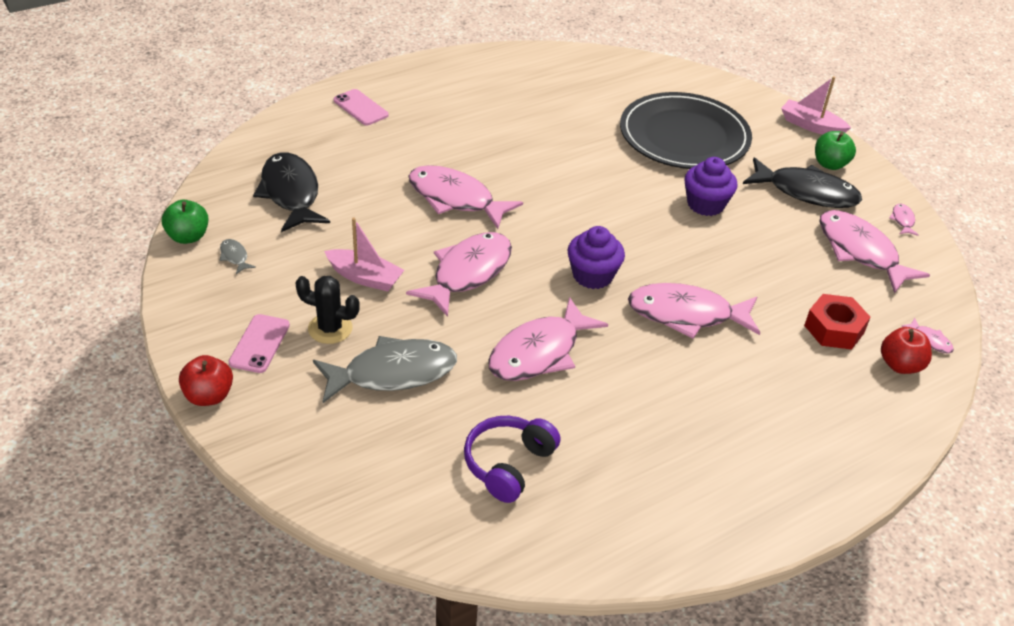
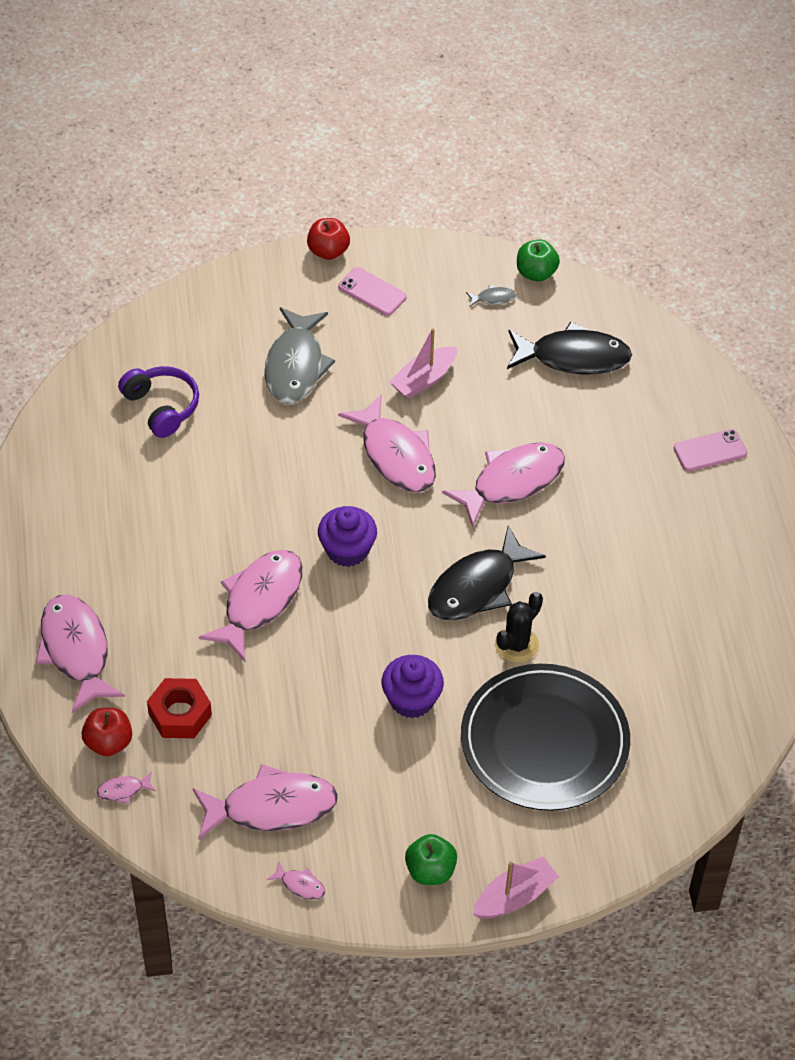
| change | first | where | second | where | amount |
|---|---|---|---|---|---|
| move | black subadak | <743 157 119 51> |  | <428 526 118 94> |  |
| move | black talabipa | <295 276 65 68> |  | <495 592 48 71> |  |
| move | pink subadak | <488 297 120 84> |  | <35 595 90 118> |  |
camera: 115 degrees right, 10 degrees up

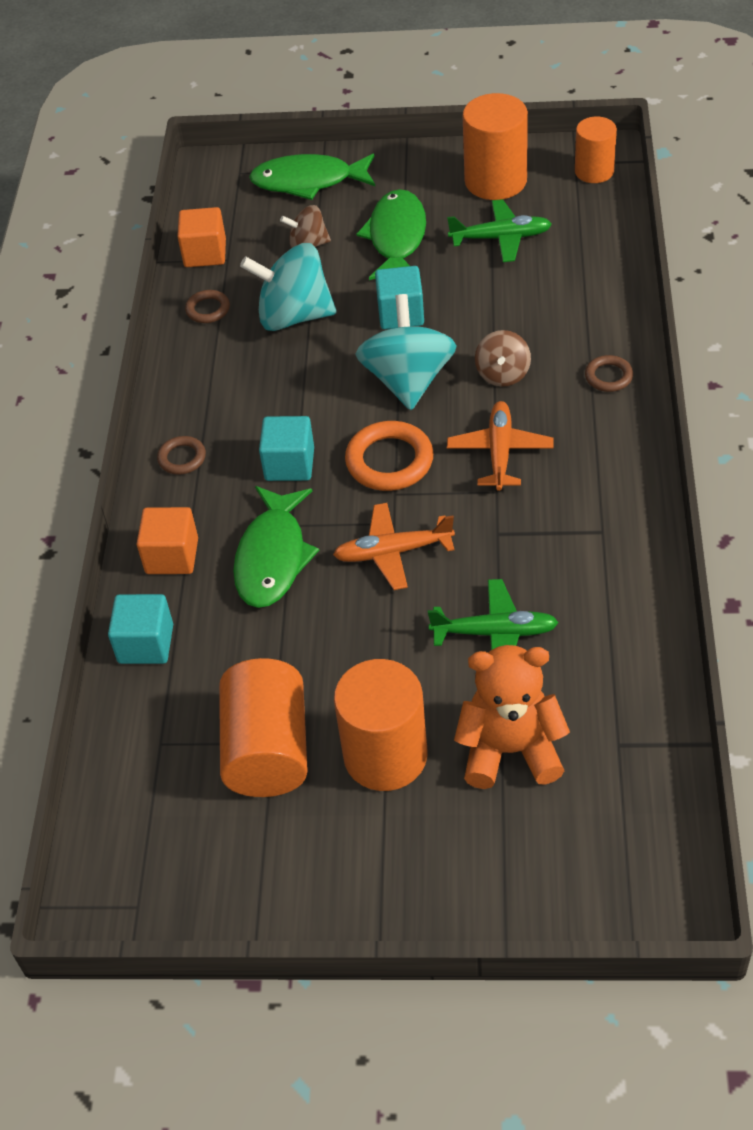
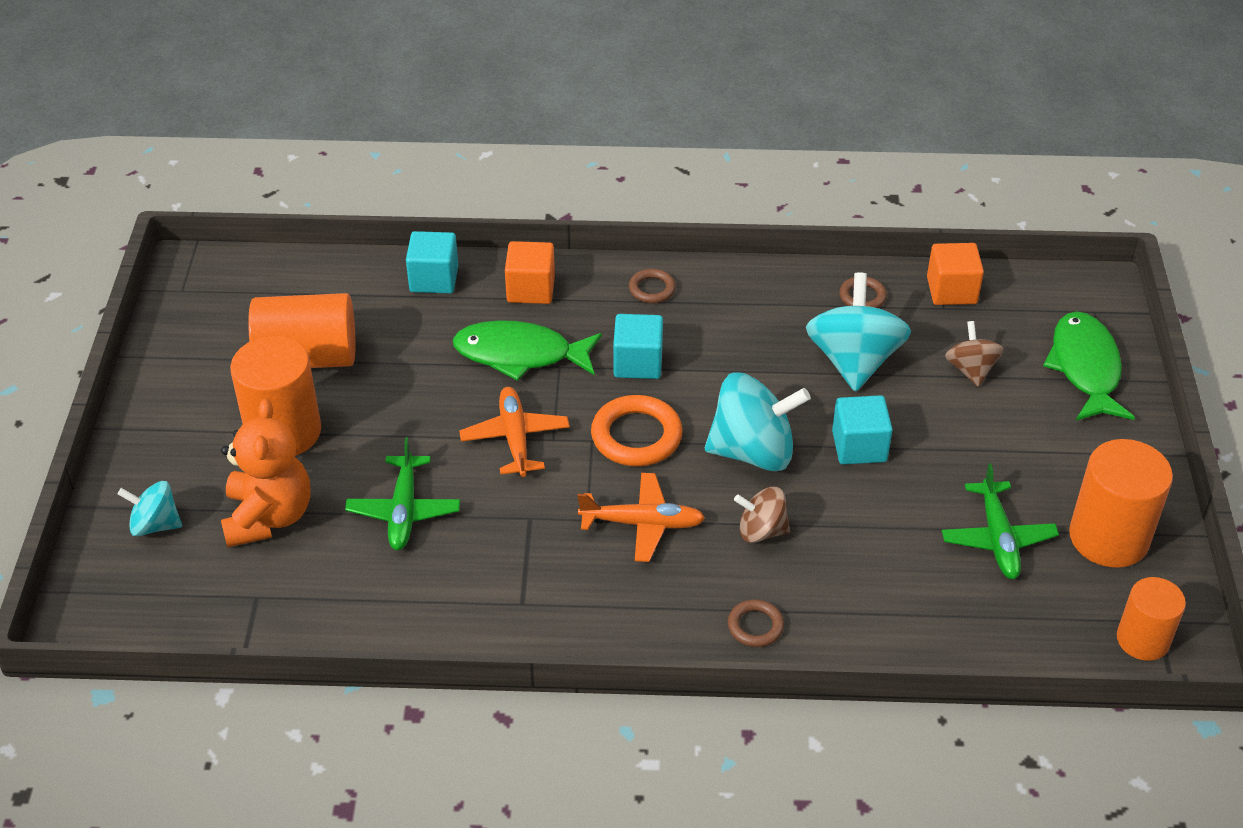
| change | first | where | second | where | amount |
|---|---|---|---|---|---|
| delete | green subadak | <356 189 70 91> |  |  |  |
| insert |  |  | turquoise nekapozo | <118 481 64 55> |  |
camera: 85 degrees right, 5 degrees down

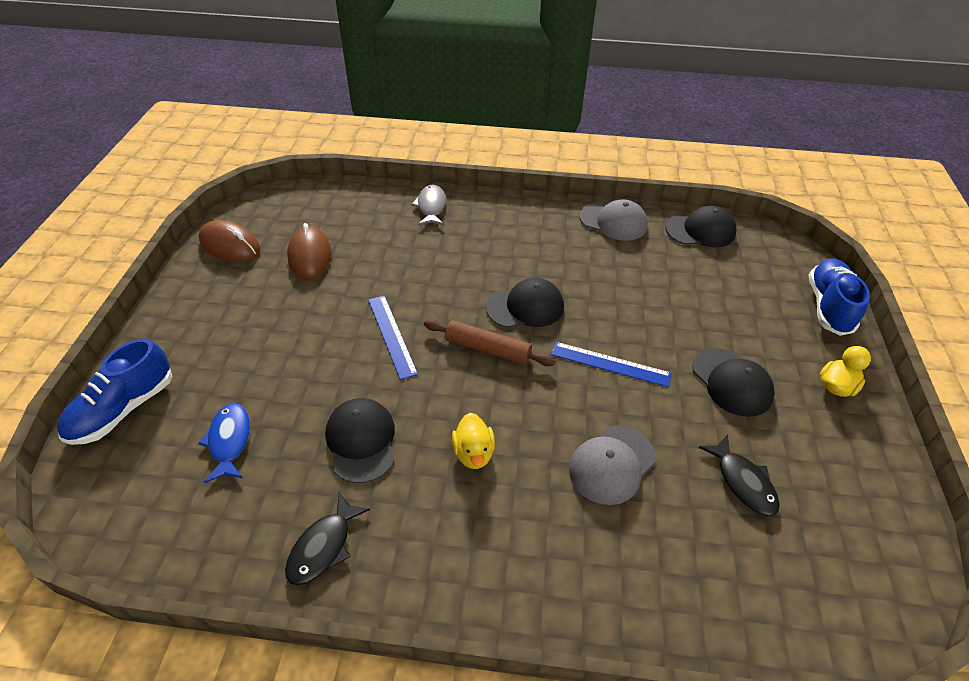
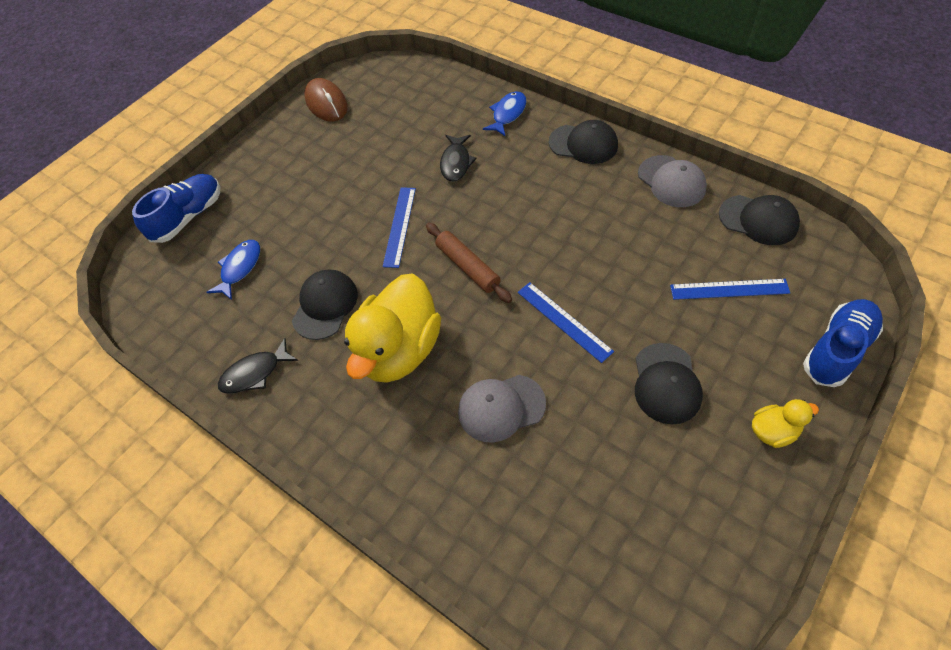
| change | first | where | second | where | amount |
|---|---|---|---|---|---|
| recolor | grey subadak | <411 185 35 41> | blue subadak | <483 92 44 44> |  |
| delete | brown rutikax | <287 223 45 56> |  |  |  |
| move | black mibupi | <486 278 78 50> |  | <549 120 69 44> |  |
| rotate | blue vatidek | <57 339 115 106> |  | <132 174 89 69> | 150 degrees clockwise |
| resize | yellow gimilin | <452 413 43 56> |  | <344 274 97 109> | x2.21 |
| move | black subadak | <699 435 81 81> |  | <440 135 37 47> |  |
| insert |  |  | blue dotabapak | <670 279 120 21> |  |
camera: 35 degrees right, 10 degrees up

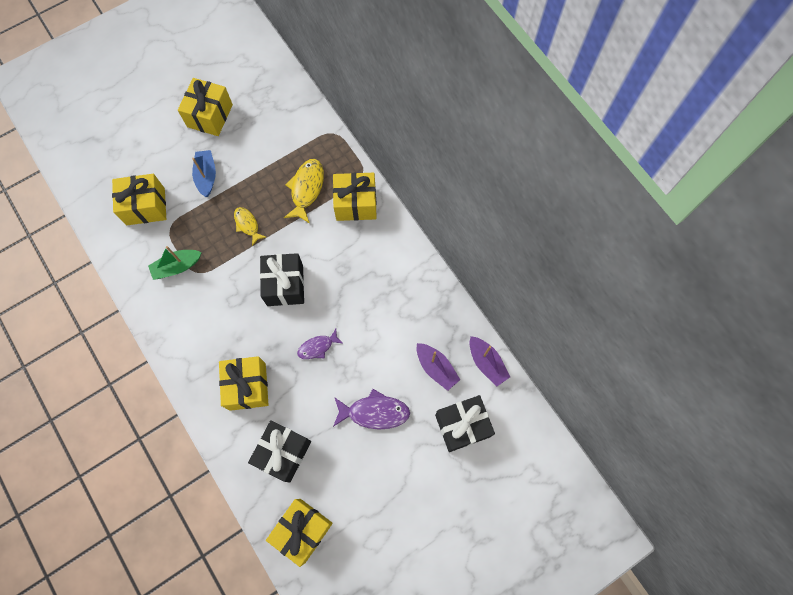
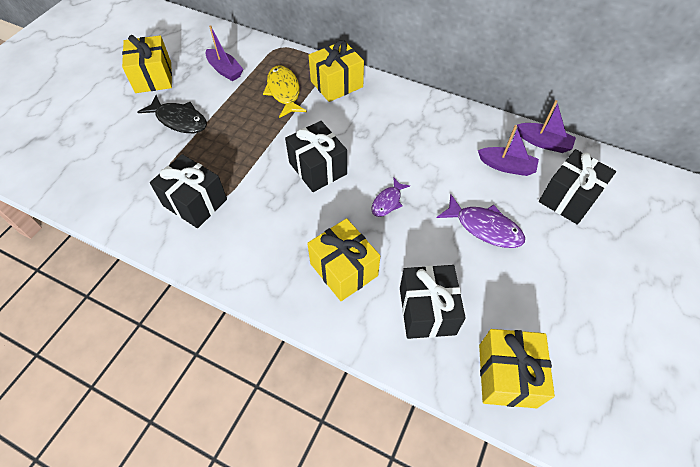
| change | first | where | second | where | amount |
|---|---|---|---|---|---|
| replace | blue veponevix | <192 150 24 47> | black subadak | <137 95 70 38> |  |
| delete | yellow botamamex | <112 174 54 51> |  |  |  |
| delete | yellow subadak | <234 207 32 39> |  |  |  |
| replace | green veponevix | <148 246 54 34> | black botamamex | <150 154 77 74> |  |
| rotate | purple subadak | <333 389 77 41> |  | <437 195 88 53> | 60 degrees clockwise |
| insert |  |  | purple veponevix | <205 25 39 56> |  |
camera: 30 degrees left, 15 degrees down

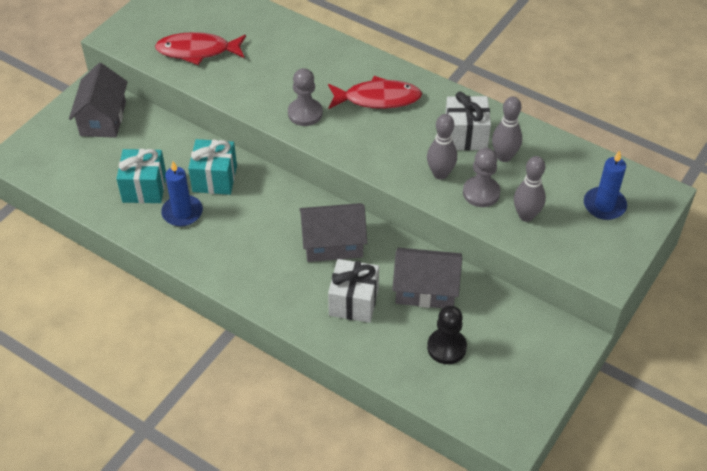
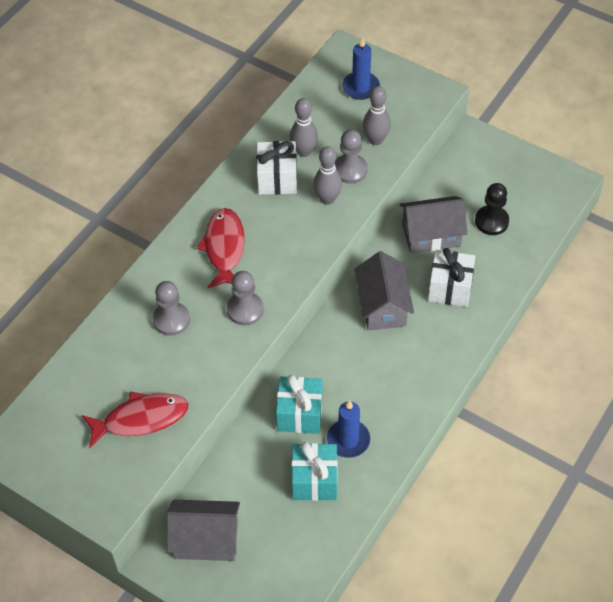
| change | first | where | second | where | amount |
|---|---|---|---|---|---|
| rotate | red subadak | <155 32 91 33> |  | <82 391 107 58> | 105 degrees counterclockwise |
| rotate | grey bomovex | <392 248 70 60> |  | <400 196 67 58> | 75 degrees clockwise |
| insert |  |  | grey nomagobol | <153 281 37 55> |  |
camera: 90 degrees left, 5 degrees up

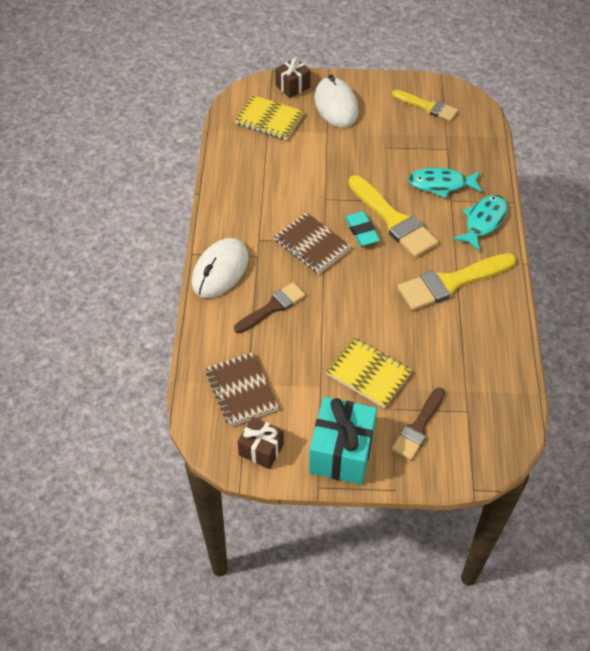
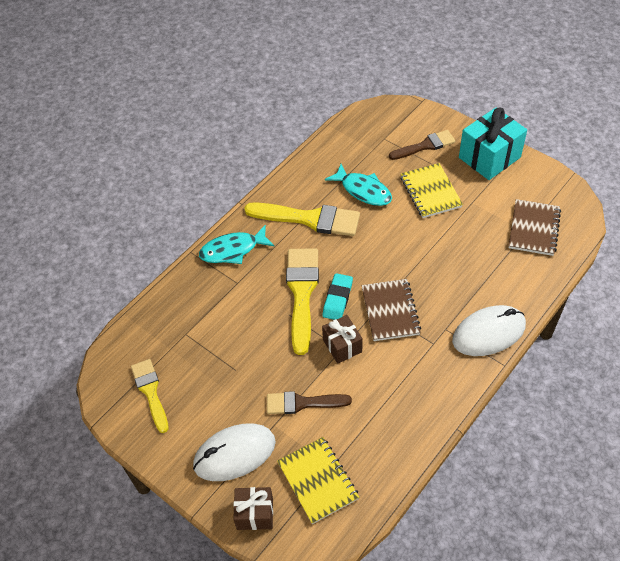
| change | first | where | second | where | amount |
|---|---|---|---|---|---|
| rotate | white rutikax | <314 74 44 54> |  | <193 424 83 57> | 45 degrees clockwise |
| move | turquoise subadak | <408 167 75 31> |  | <325 164 67 42> |  |
| move | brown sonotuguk | <234 282 71 51> |  | <267 391 85 23> |  |
| move | brown botamamex | <237 417 47 52> |  | <322 315 41 49> |  |
camera: 140 degrees left, 0 degrees up

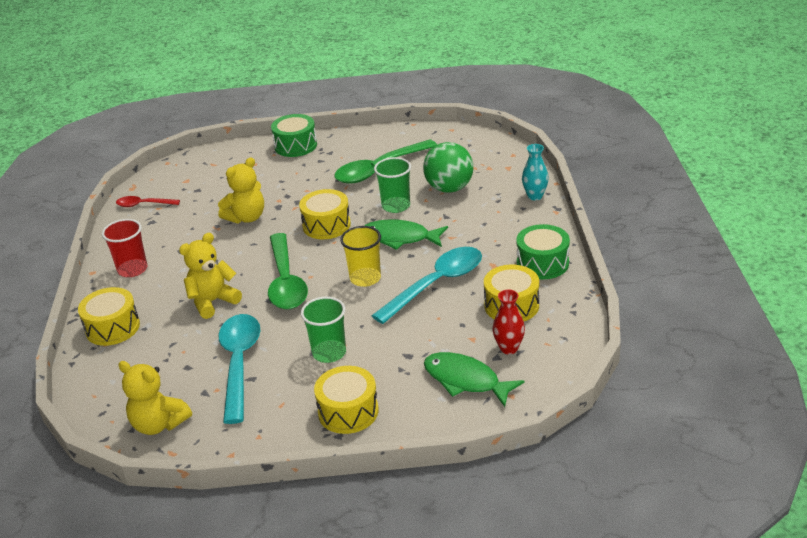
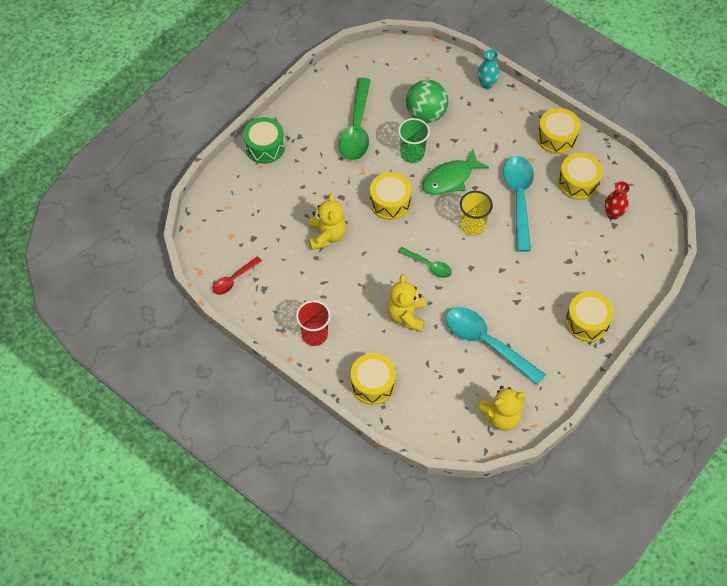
| change | first | where | second | where | amount |
|---|---|---|---|---|---|
| recolor | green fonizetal | <516 224 54 55> | yellow fonizetal | <537 108 43 46> |  |
| resize | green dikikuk | <268 233 40 76> |  | <398 247 54 31> | x0.53 |
| delete | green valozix | <301 297 45 66> |  |  |  |
| delete | green subadak | <424 352 101 55> |  |  |  |
camera: 50 degrees left, 25 degrees up

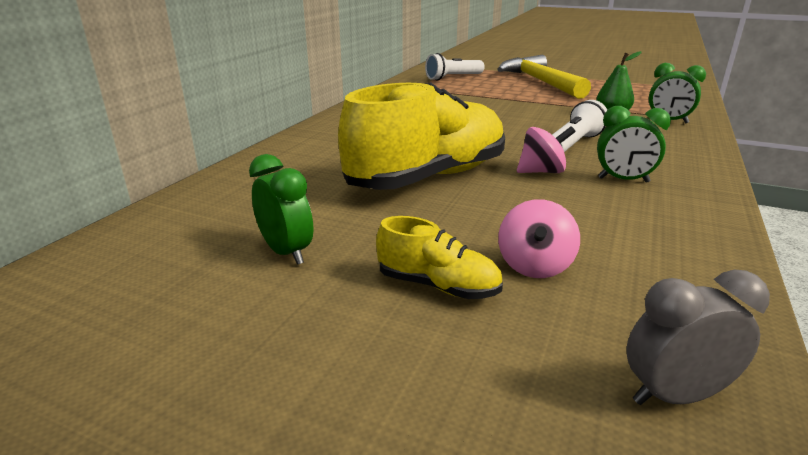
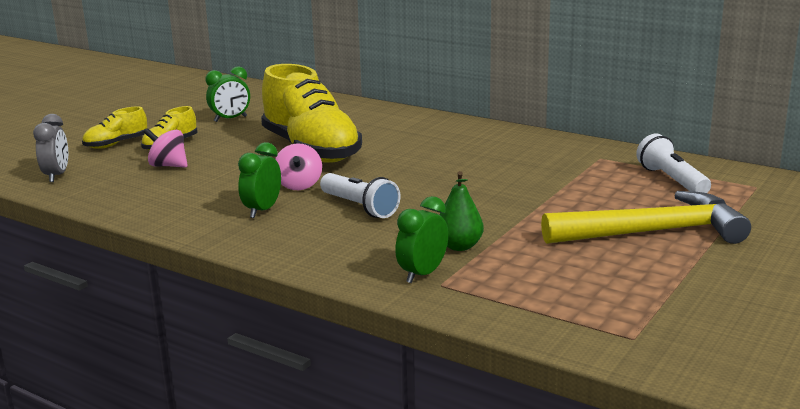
| change | first | where | second | where | amount |
|---|---|---|---|---|---|
| insert |  |  | yellow vatidek | <82 106 65 43> |  |
camera: 100 degrees right, 5 degrees down

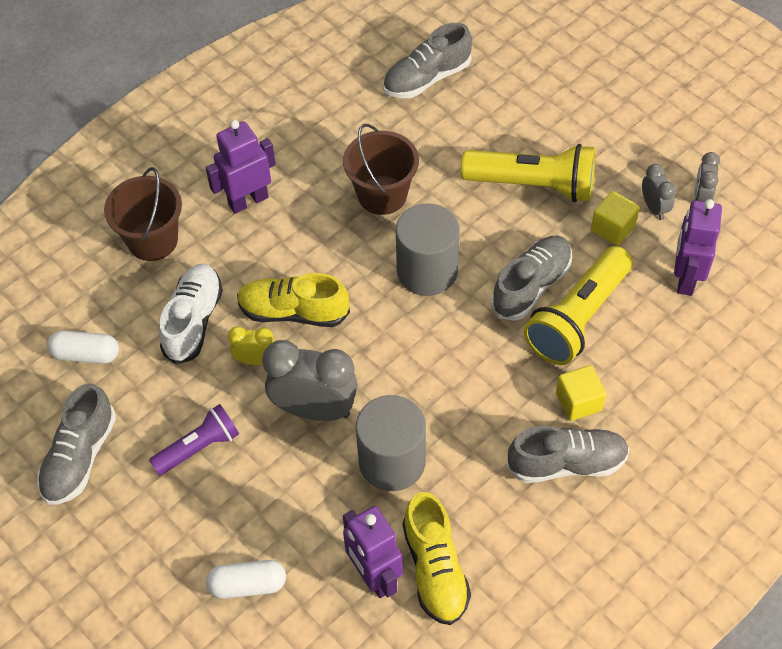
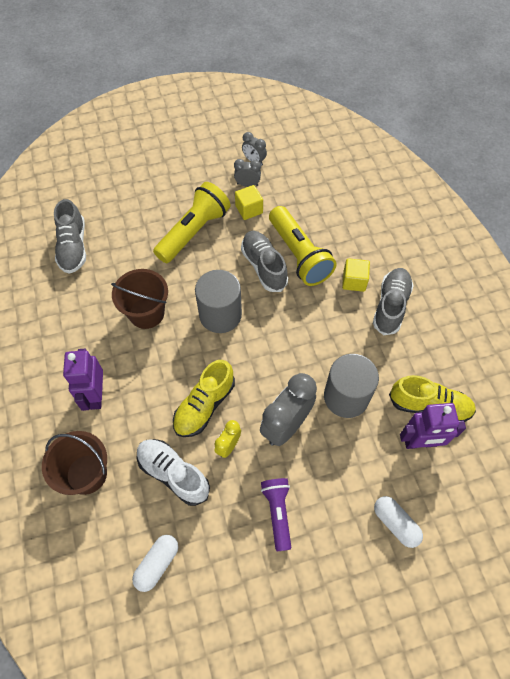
| change | first | where | second | where | amount |
|---|---|---|---|---|---|
| delete | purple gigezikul | <674 199 48 97> |  |  |  |
| delete | grey vatidek | <37 383 79 121> |  |  |  |
| rotate | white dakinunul | <206 560 80 39> |  | <374 496 49 52> | 60 degrees counterclockwise |
camera: 65 degrees left, 5 degrees up

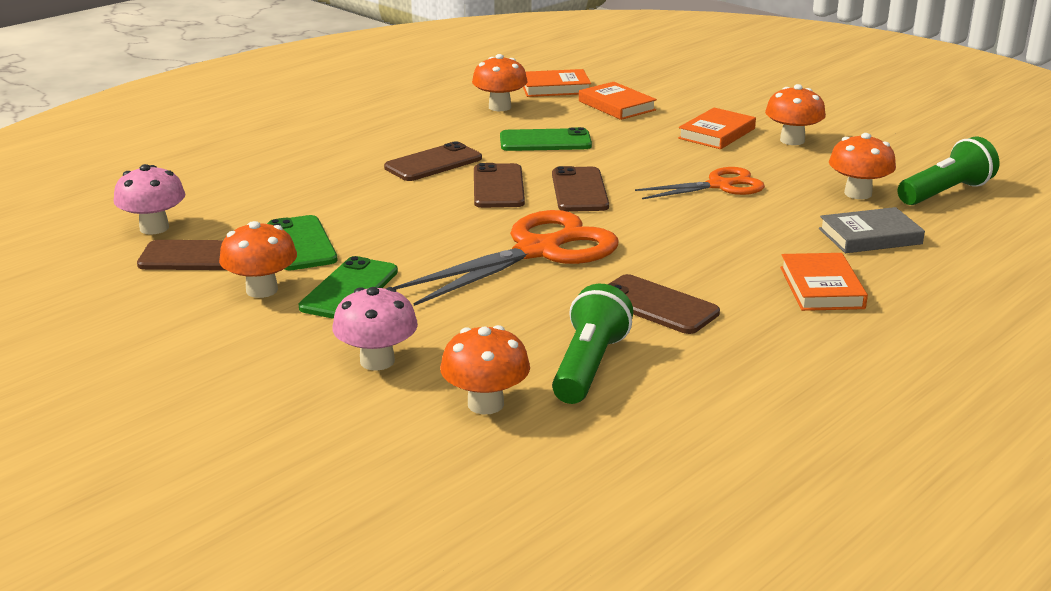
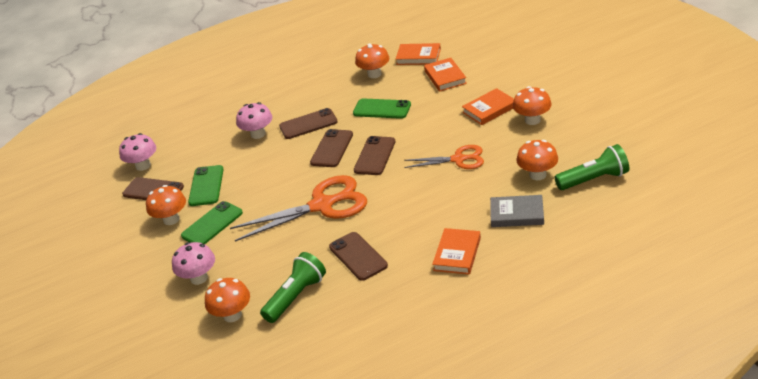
| change | first | where | second | where | amount |
|---|---|---|---|---|---|
| insert |  |  | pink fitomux | <236 102 36 37> |  |
camera: 25 degrees right, 10 degrees up

